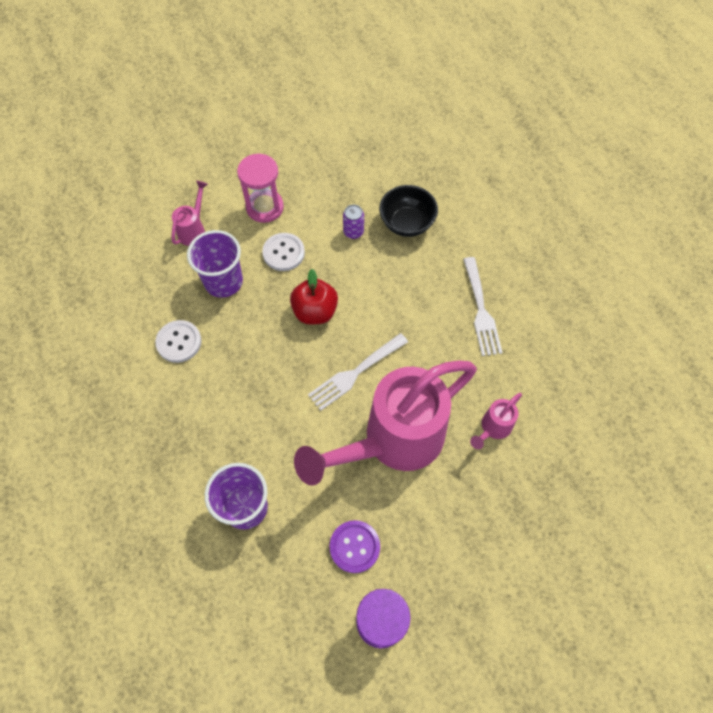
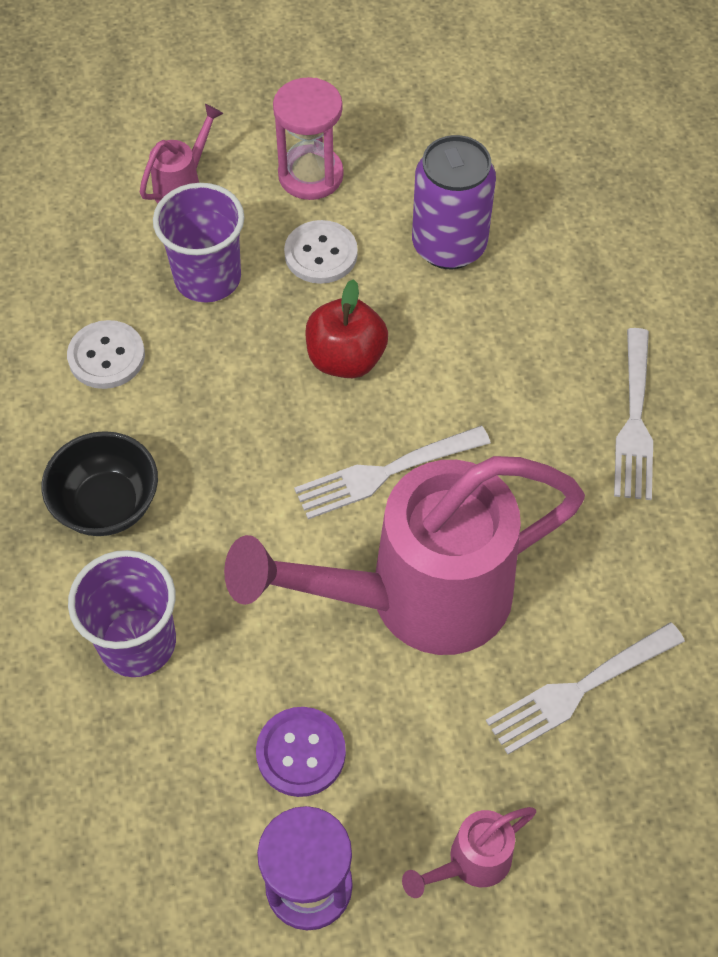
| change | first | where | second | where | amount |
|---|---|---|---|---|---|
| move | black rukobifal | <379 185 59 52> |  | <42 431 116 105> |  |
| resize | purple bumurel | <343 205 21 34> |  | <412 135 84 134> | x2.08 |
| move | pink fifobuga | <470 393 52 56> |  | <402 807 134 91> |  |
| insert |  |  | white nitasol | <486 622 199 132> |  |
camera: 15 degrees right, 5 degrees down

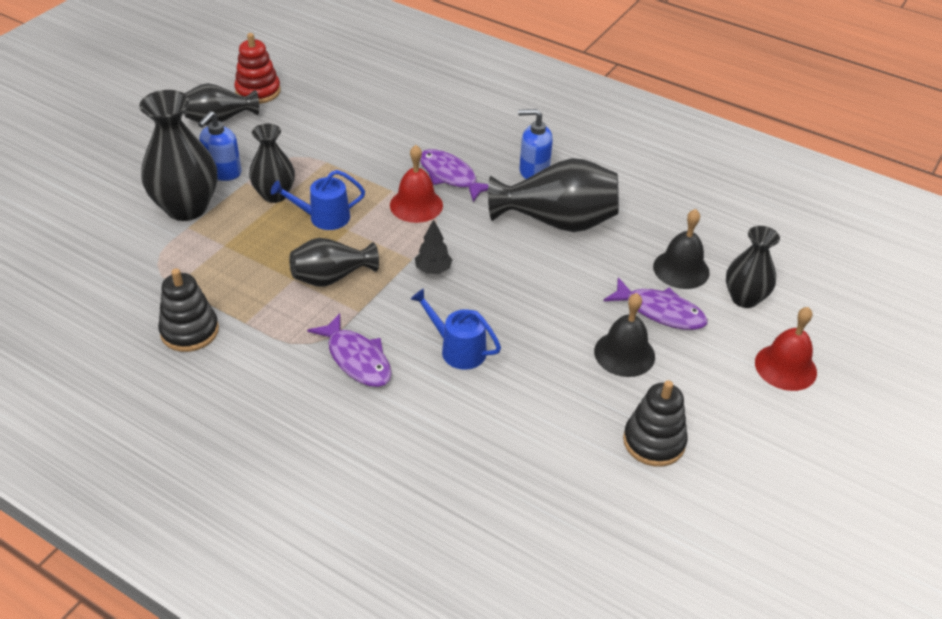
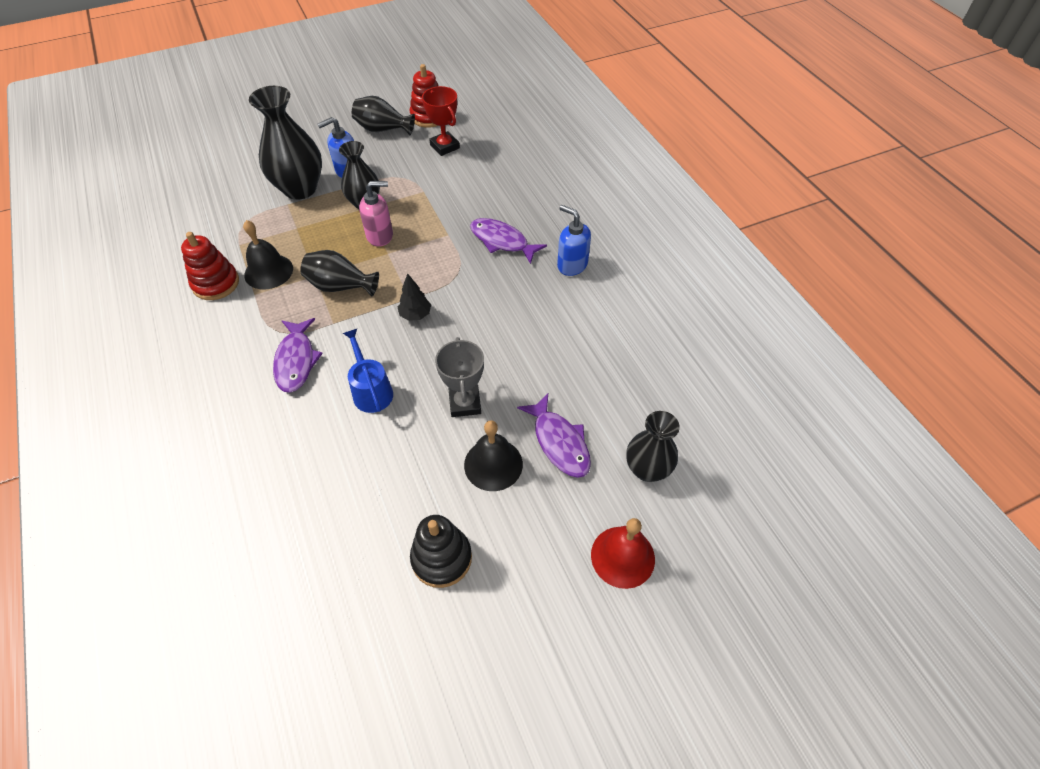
| change | first | where | second | where | amount |
|---|---|---|---|---|---|
| delete | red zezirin | <390 145 53 78> |  |  |  |
| rotate | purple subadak | <420 149 68 53> |  | <470 218 77 46> | 45 degrees counterclockwise |
| delete | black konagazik | <488 158 131 74> |  |  |  |
| replace | blue fifobuga | <271 170 94 60> | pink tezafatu | <359 181 34 66> |  |
| move | black zezirin | <653 209 57 80> |  | <243 220 50 69> |  |
| recolor | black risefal | <158 268 61 84> | red risefal | <181 232 58 68> |  |
| insert |  |  | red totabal | <422 86 38 70> |  |
| insert |  |  | grey totabal | <435 337 49 80> |  |
camera: 35 degrees right, 10 degrees up

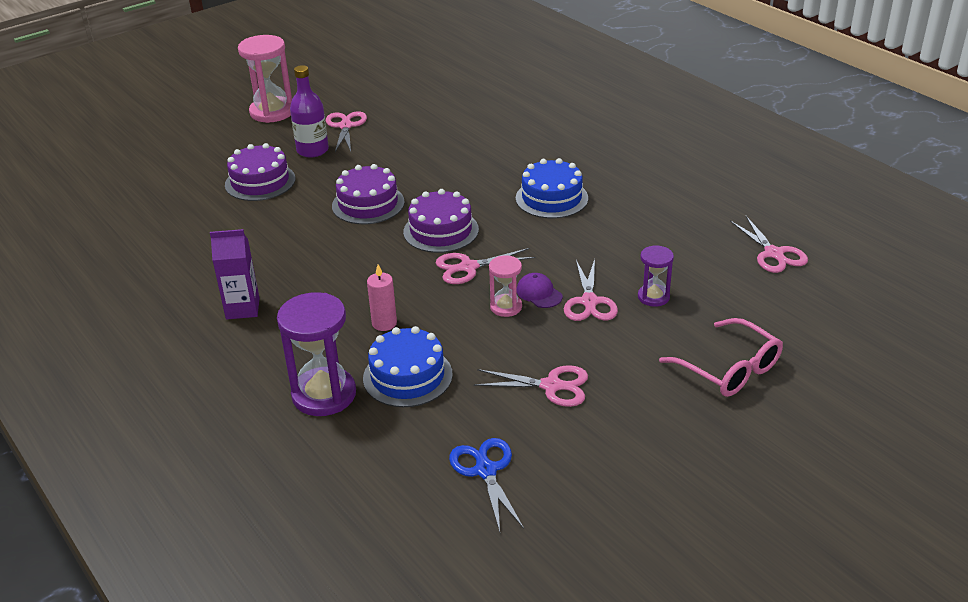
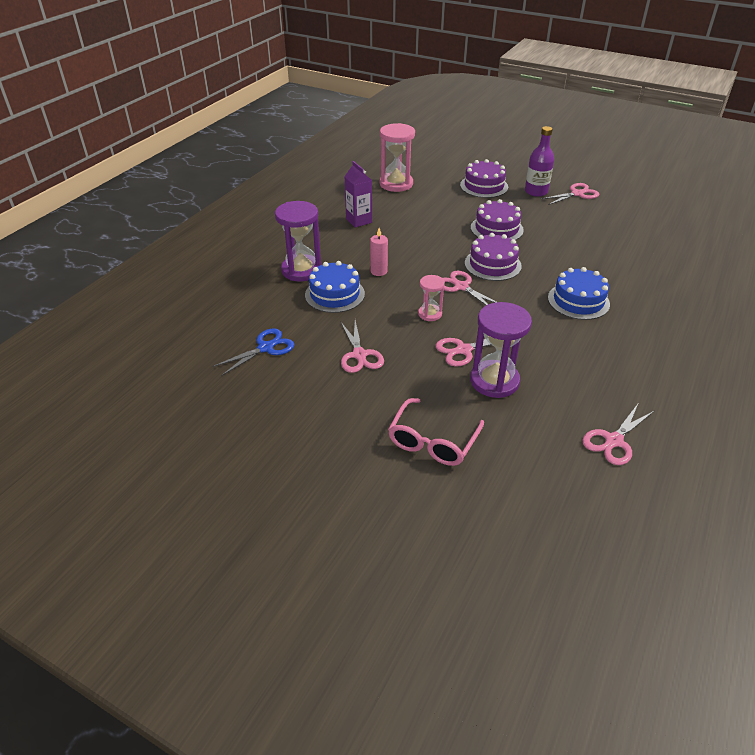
| change | first | where | second | where | amount |
|---|---|---|---|---|---|
| move | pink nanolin | <238 35 54 88> |  | <380 123 35 69> |  |
| resize | purple nanolin | <638 245 36 62> |  | <470 302 62 96> | x1.83 |
| delete | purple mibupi | <517 273 46 35> |  |  |  |
camera: 65 degrees right, 5 degrees up

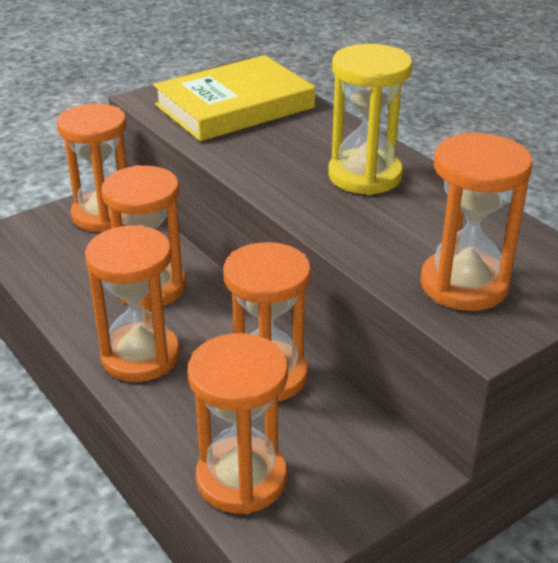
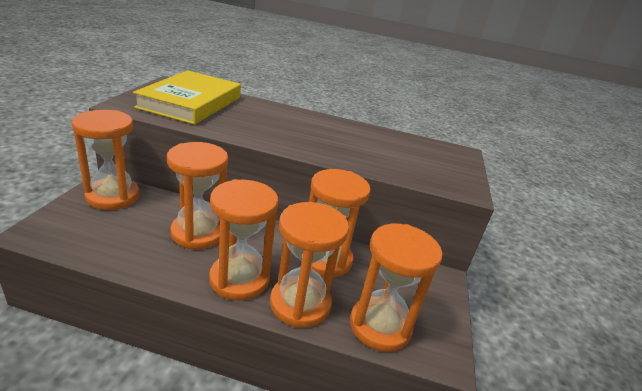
| change | first | where | second | where | amount |
|---|---|---|---|---|---|
| delete | yellow nanolin | <328 44 85 151> |  |  |  |
| move | orange nanolin | <421 132 112 179> |  | <270 202 79 126> |  |
camera: 45 degrees left, 5 degrees down

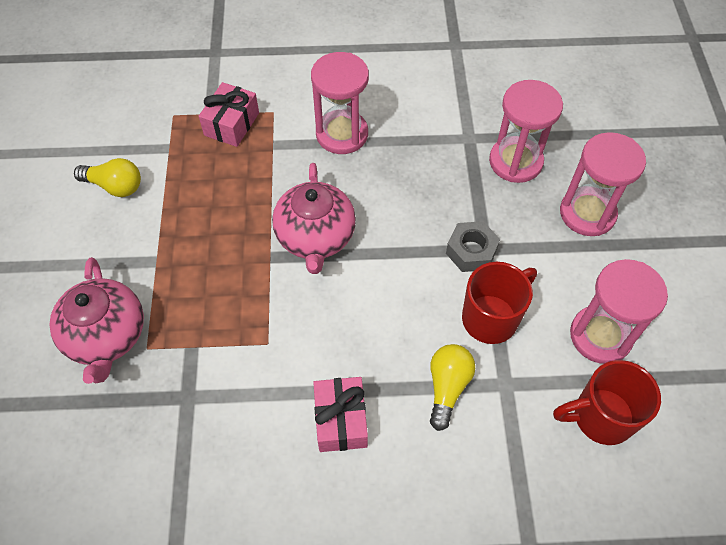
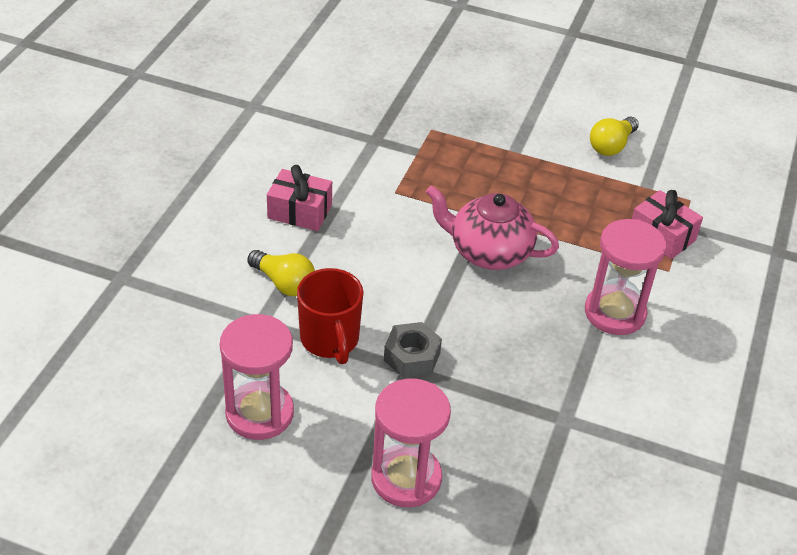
| change | first | where | second | where | amount |
|---|---|---|---|---|---|
| delete | pink nanolin | <489 80 74 103> |  |  |  |
| delete | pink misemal | <49 257 95 127> |  |  |  |
| delete | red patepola | <553 360 108 85> |  |  |  |
camera: 110 degrees right, 15 degrees down

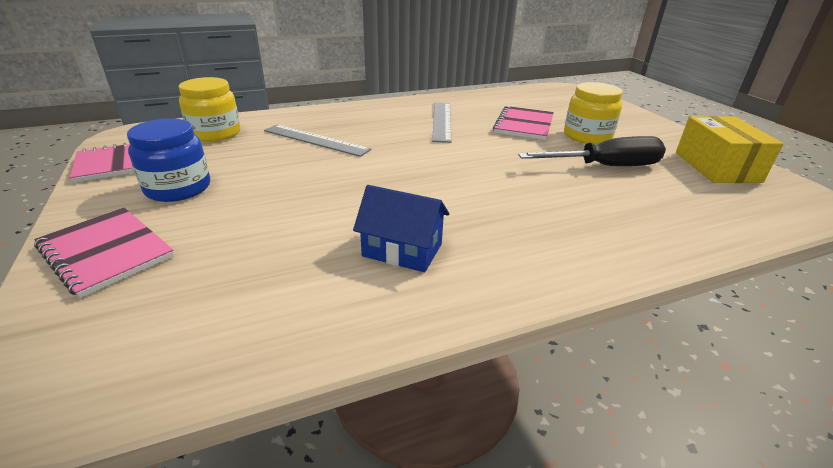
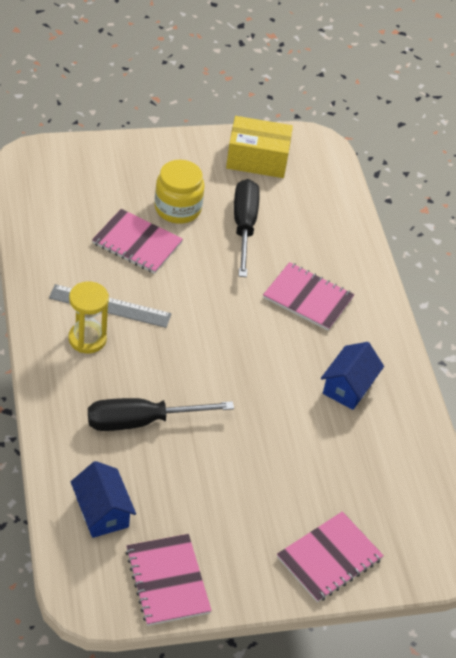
| change | first | where | second | where | amount |
|---|---|---|---|---|---|
| replace | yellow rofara | <179 77 62 65> | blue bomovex | <71 461 65 77> |  |
| delete | blue rofara | <127 118 83 84> |  |  |  |
| replace | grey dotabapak | <264 125 107 32> | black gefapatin | <88 398 146 33> |  |
| insert |  |  | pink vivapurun | <263 262 91 69> |  |
| insert |  |  | yellow nanolin | <69 281 40 72> |  |
camera: 85 degrees left, 15 degrees up

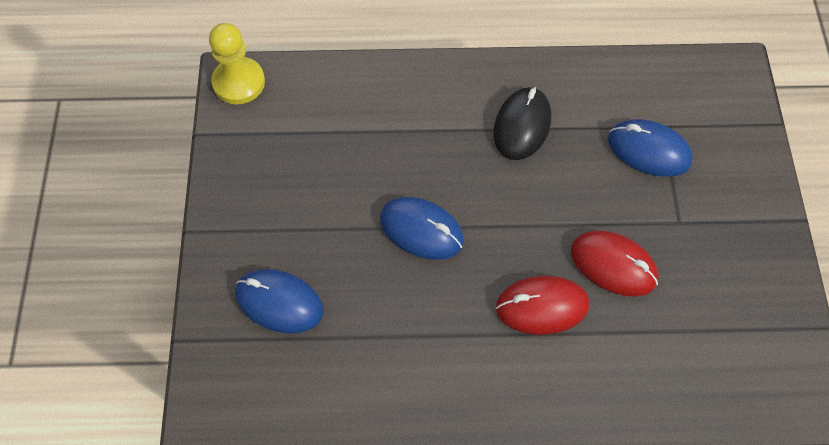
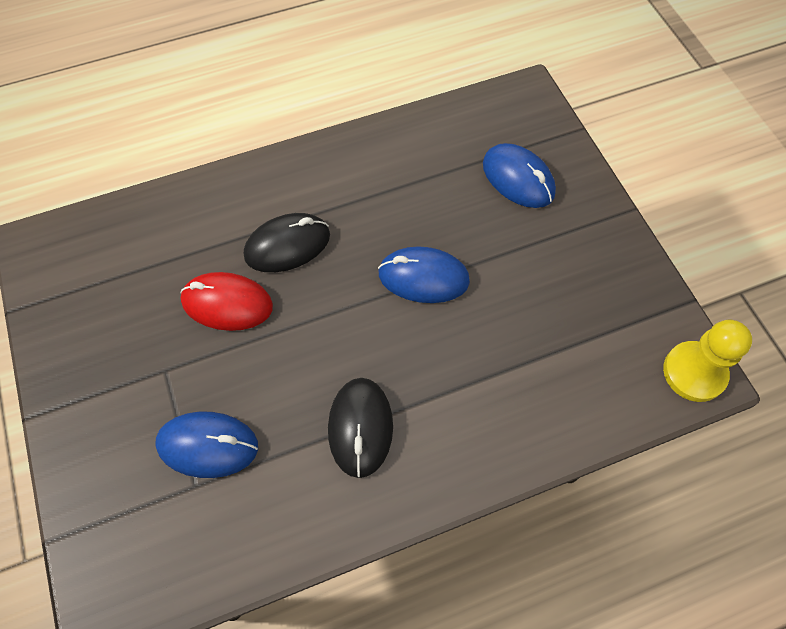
| change | first | where | second | where | amount |
|---|---|---|---|---|---|
| rotate | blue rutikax | <235 269 88 64> |  | <483 143 73 65> | 45 degrees clockwise |
| recolor | red rutikax | <496 276 93 59> | black rutikax | <244 213 86 59> |  |
camera: 160 degrees right, 0 degrees up

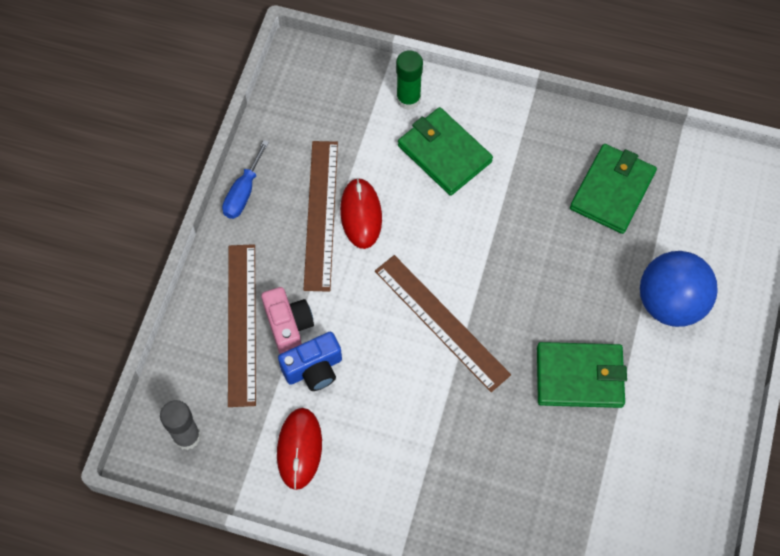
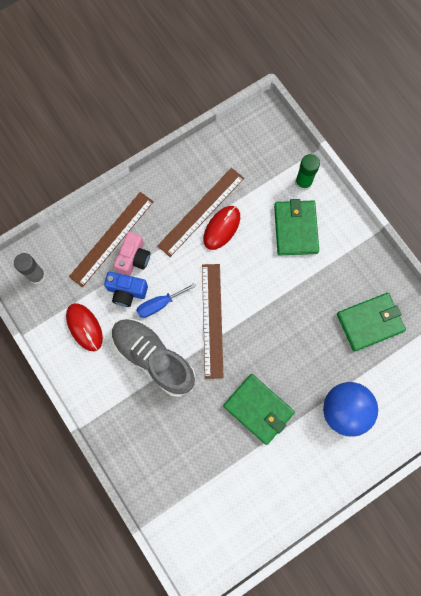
| change | first | where | second | where | amount |
|---|---|---|---|---|---|
| move | blue gefapatin | <222 140 47 79> |  | <136 283 60 35> |  |
| rotate | red rutikax | <277 408 45 82> |  | <66 303 37 48> | 75 degrees counterclockwise |
| insert |  |  | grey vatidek | <112 319 84 78> |  |
camera: 40 degrees right, 10 degrees up

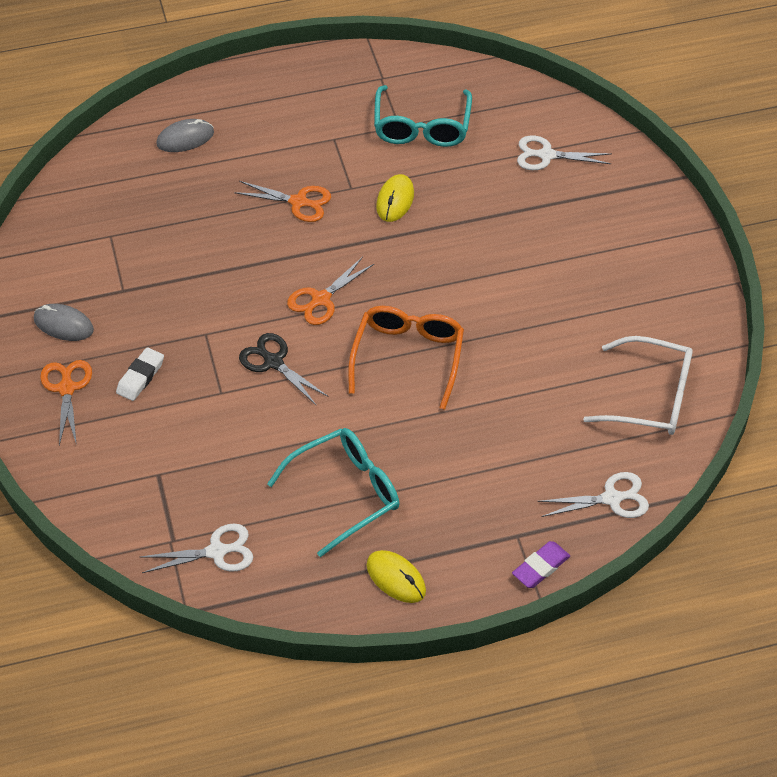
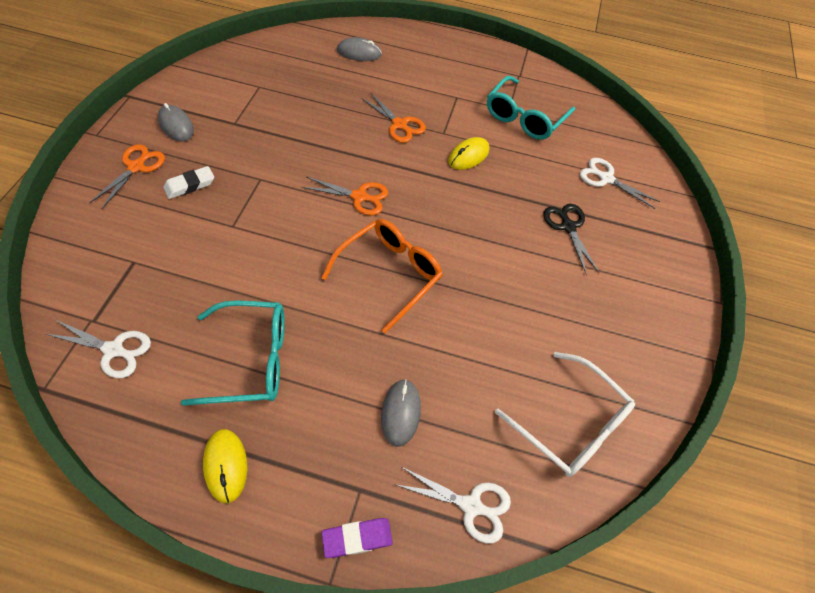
| change | first | where | second | where | amount |
|---|---|---|---|---|---|
| rotate | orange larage | <287 257 87 68> |  | <302 177 86 39> | 150 degrees counterclockwise |
| move | black larage | <239 333 90 73> |  | <543 204 56 71> |  |
| insert |  |  | grey rutikax | <381 379 40 68> |  |
camera: 25 degrees right, 5 degrees up

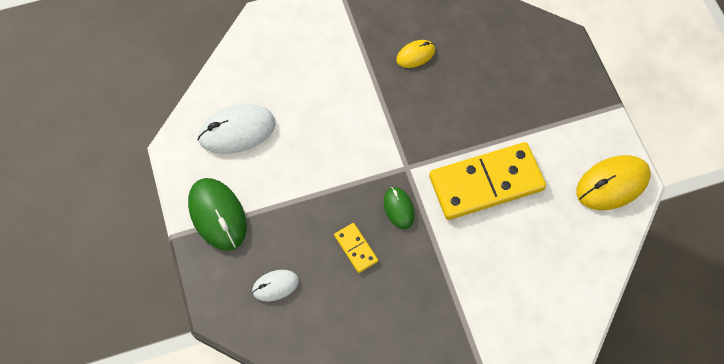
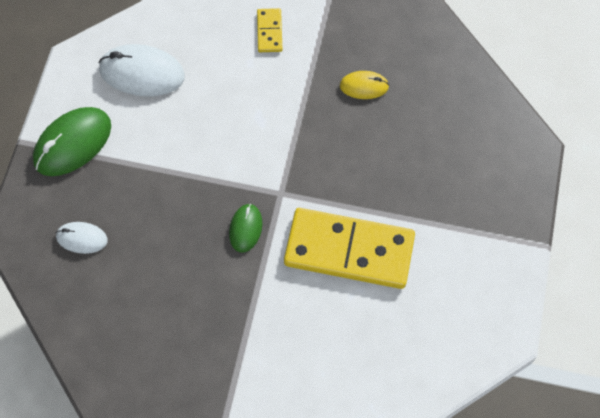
| change | first | where | second | where | amount |
|---|---|---|---|---|---|
| delete | yellow rutikax | <576 155 75 55> |  |  |  |
| rotate | green rutikax | <188 178 59 73> |  | <33 107 78 69> | 45 degrees clockwise |
| move | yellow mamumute | <334 223 44 50> |  | <257 8 25 44> |  |
camera: 30 degrees right, 0 degrees up

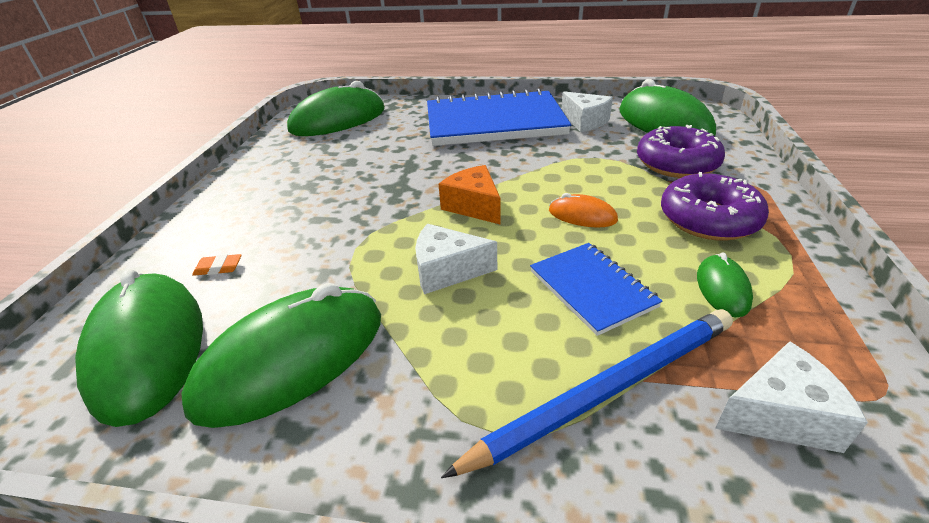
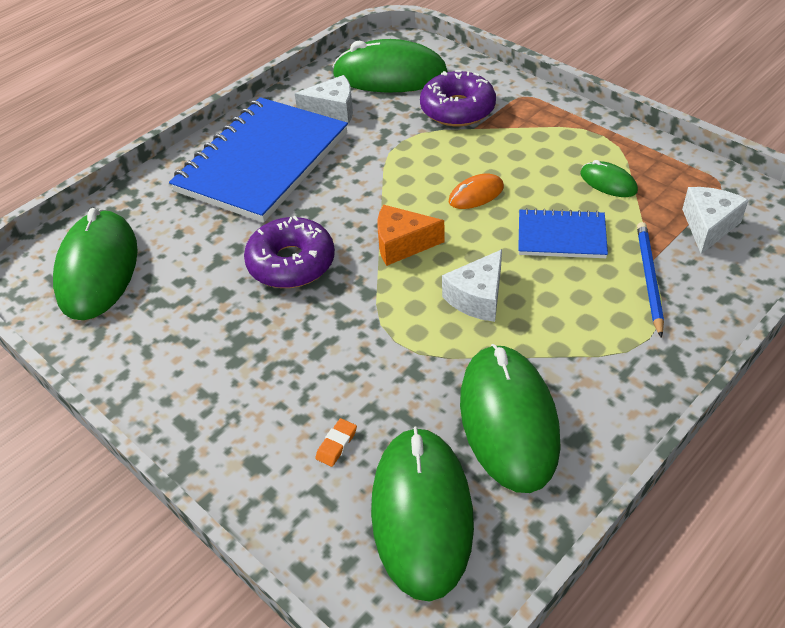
| change | first | where | second | where | amount |
|---|---|---|---|---|---|
| move | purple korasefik | <661 172 108 69> |  | <244 216 91 72> |  |
| rotate | green rutikax | <75 269 128 158> |  | <371 427 103 175> | 75 degrees clockwise |
| resize | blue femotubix | <441 309 292 169> |  | <637 222 27 116> | x0.65 |
camera: 55 degrees left, 10 degrees up

